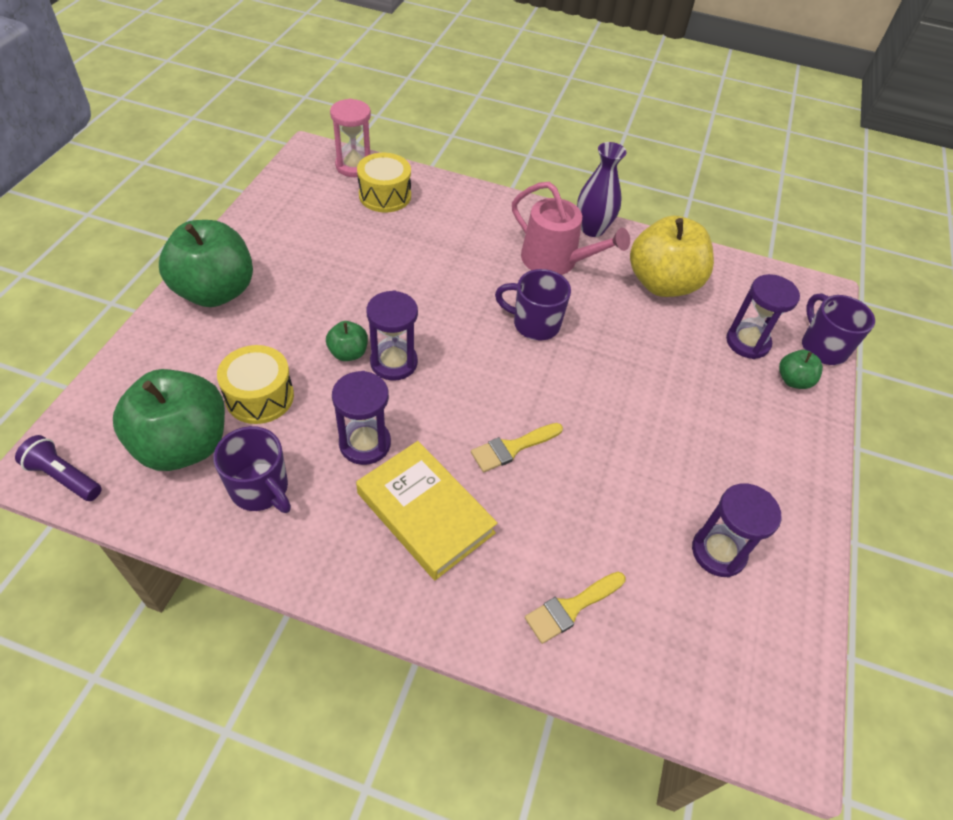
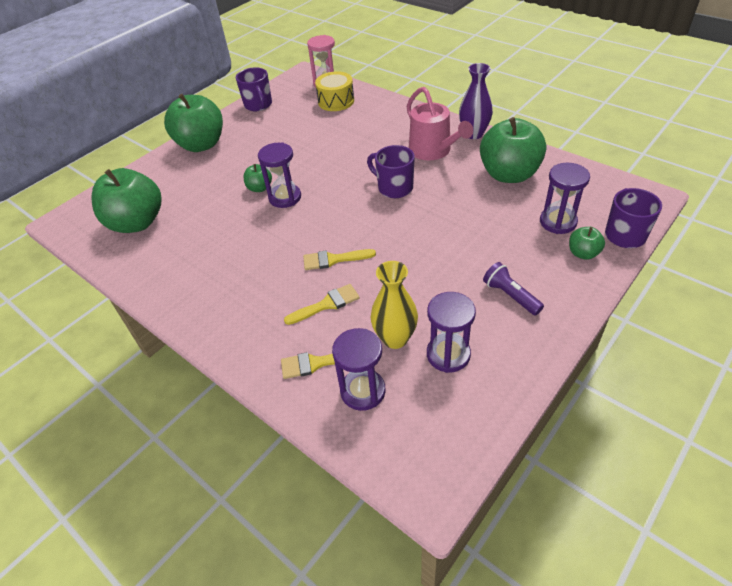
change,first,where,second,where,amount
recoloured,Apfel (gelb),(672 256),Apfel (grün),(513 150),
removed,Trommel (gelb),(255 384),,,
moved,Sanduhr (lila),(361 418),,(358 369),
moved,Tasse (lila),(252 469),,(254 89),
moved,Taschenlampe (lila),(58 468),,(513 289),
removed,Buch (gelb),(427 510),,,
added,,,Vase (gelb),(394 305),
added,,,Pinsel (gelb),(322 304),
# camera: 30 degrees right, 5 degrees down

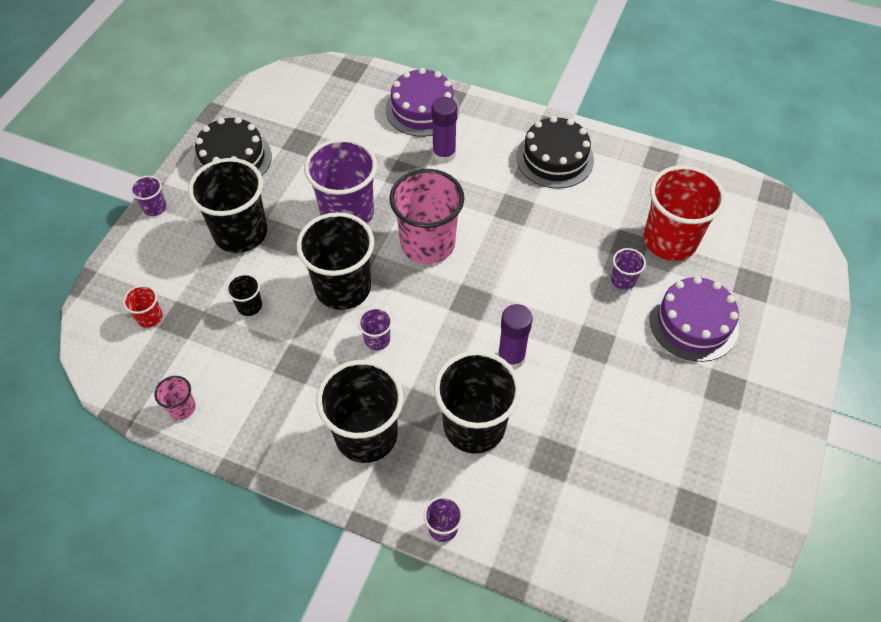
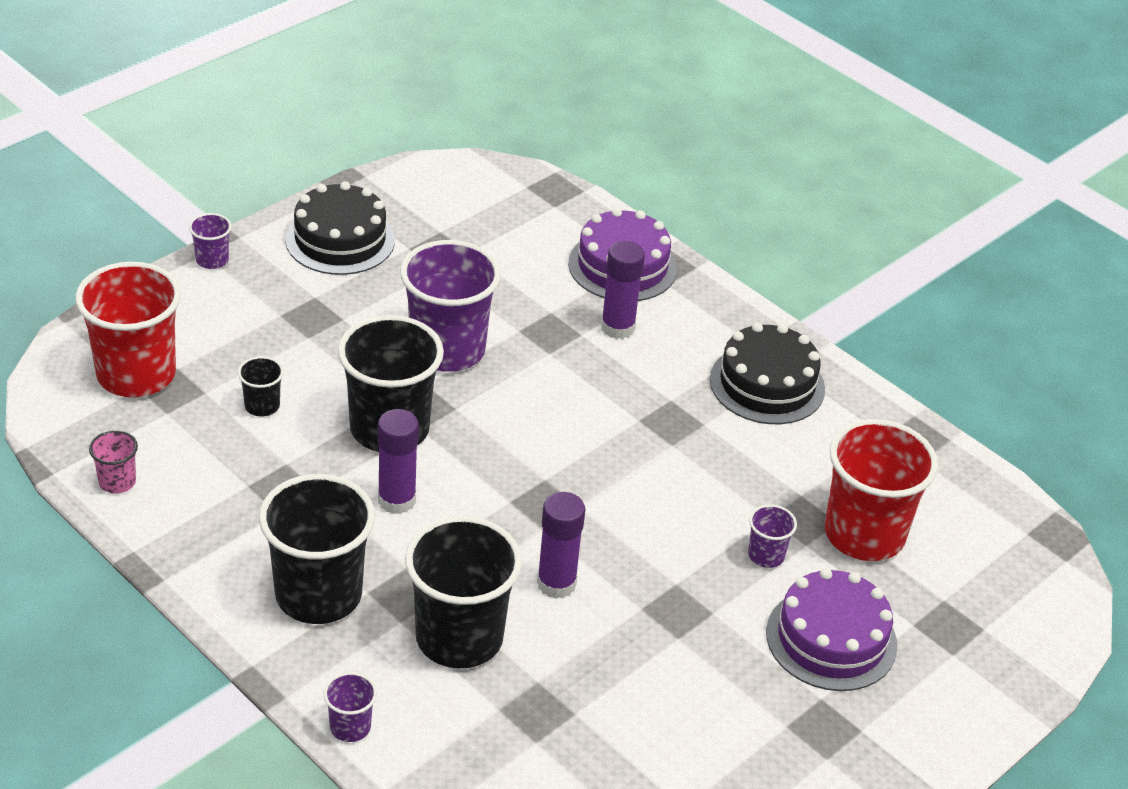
change,first,where,second,where,amount
removed,Becher (schwarz),(227 205),,,
removed,Becher (rosa),(426 216),,,
resized,Becher (rot),(143 306),,(128 329),x2.25
replaced,Becher (lila),(375 328),Klebestift (lila),(398 461),
# camera: 20 degrees right, 15 degrees down

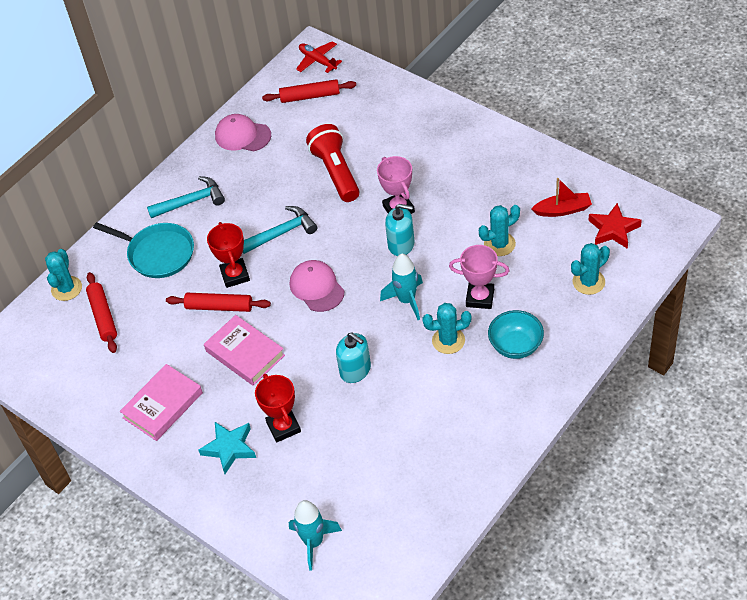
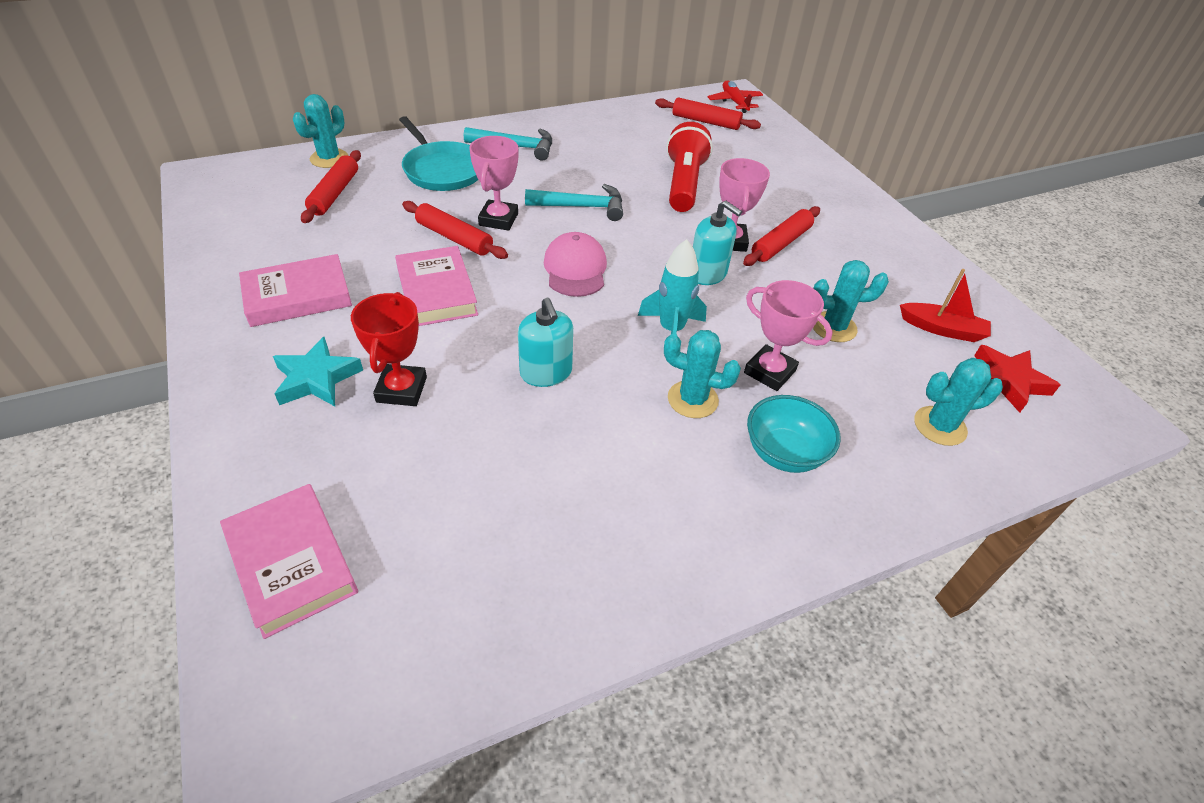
change,first,where,second,where,amount
removed,Kappe (rosa),(243 132),,,
recoloured,Pokal (rot),(228 255),Pokal (rosa),(493 183),
replaced,Rakete (türkis),(315 535),Buch (rosa),(289 561),
added,,,Nudelholz (rot),(781 236),
# camera: 20 degrees right, 5 degrees down

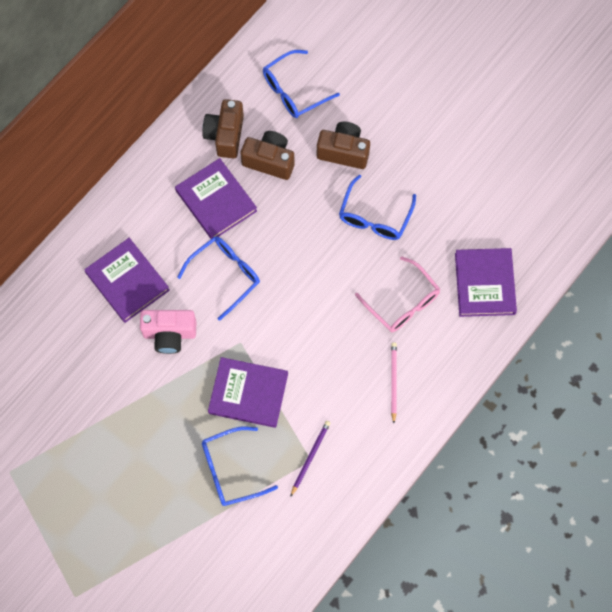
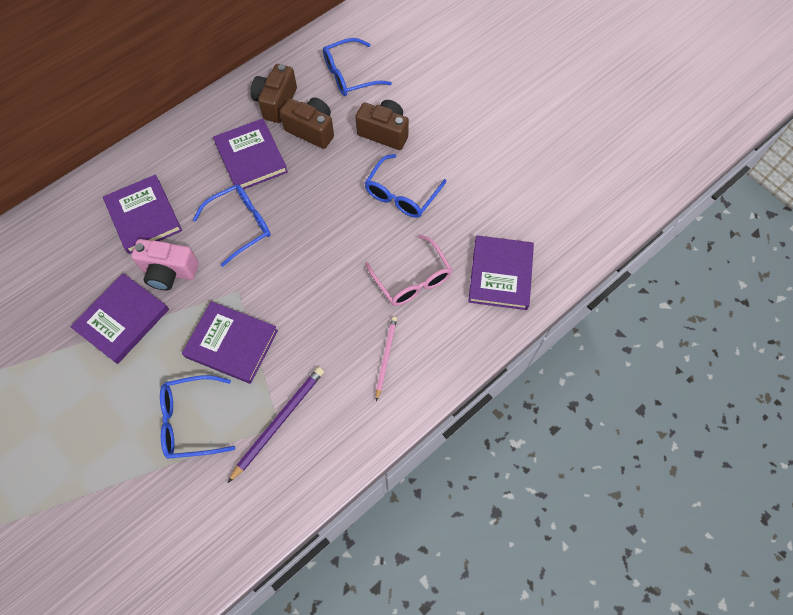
change,first,where,second,where,amount
resized,Bleistift (lila),(310 459),,(276 425),x1.52
added,,,Buch (lila),(119 318),
# camera: 10 degrees right, 5 degrees down

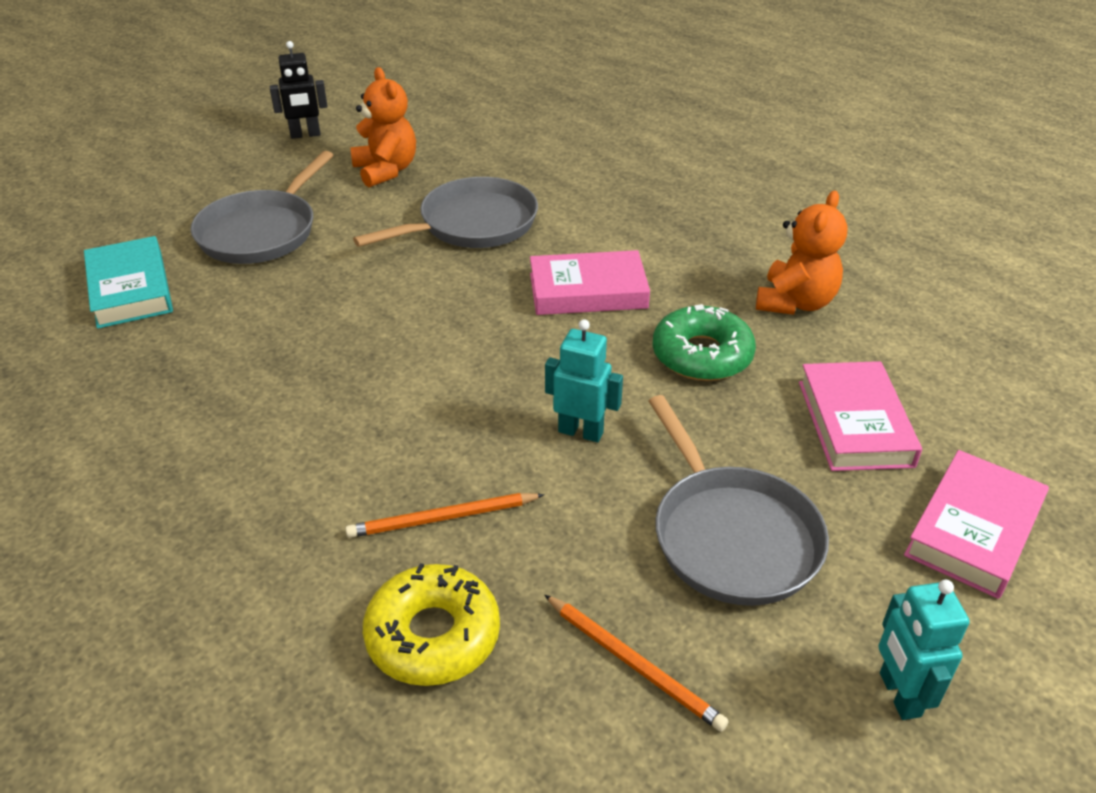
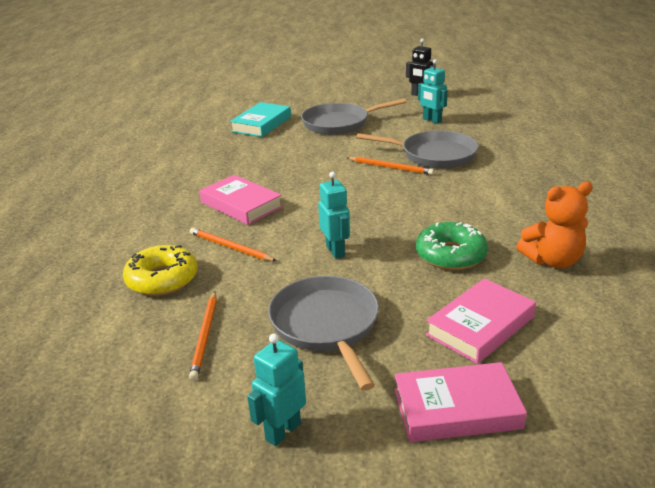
change,first,where,second,where,amount
replaced,Teddybär (orange),(383 127),Roboter (türkis),(433 91),
moved,Buch (rosa),(590 282),,(241 200),
turned,Pfanne (grau),(739 500),,(323 333),135 degrees clockwise
added,,,Bleistift (orange),(390 166),
# camera: 50 degrees right, 10 degrees down

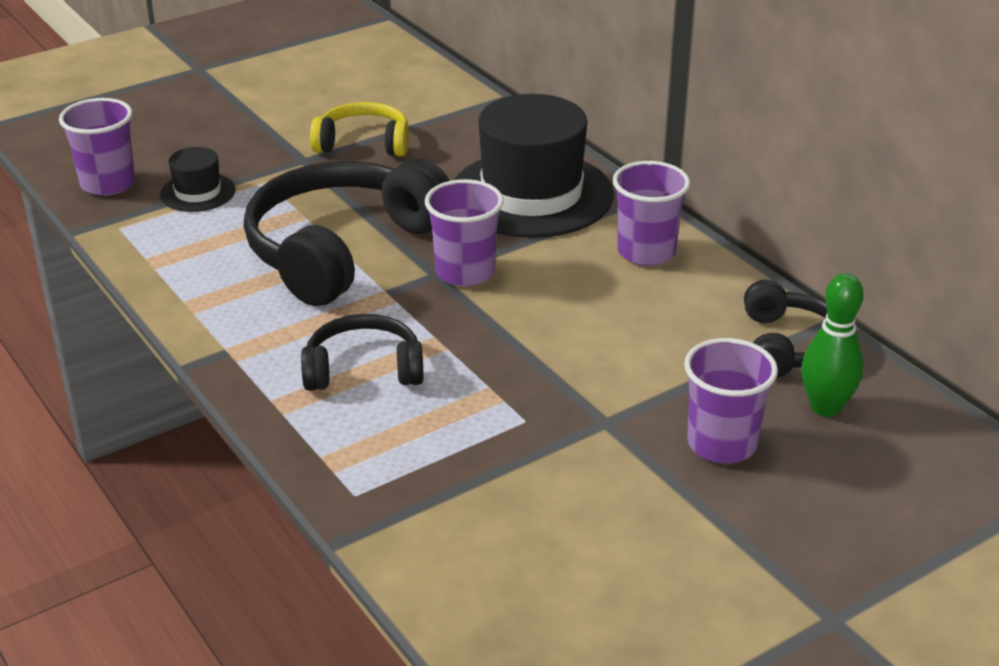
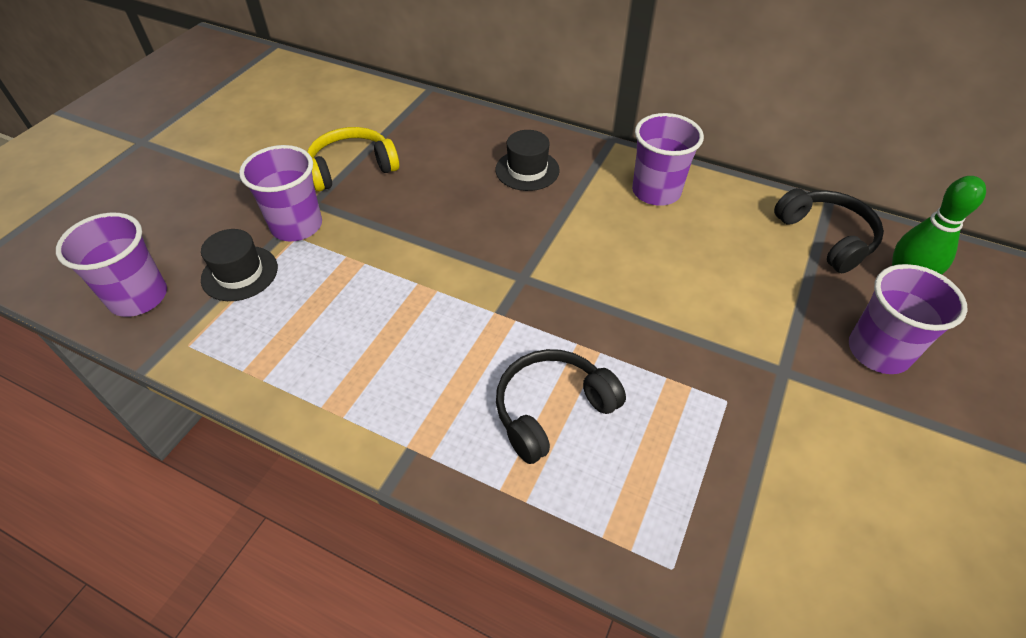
change,first,where,second,where,amount
resized,Hut (schwarz),(534 166),,(527 160),x0.46
removed,Kopfhörer (schwarz),(346 232),,,
moved,Becher (lila),(464 232),,(280 193),
# camera: 30 degrees left, 15 degrees up

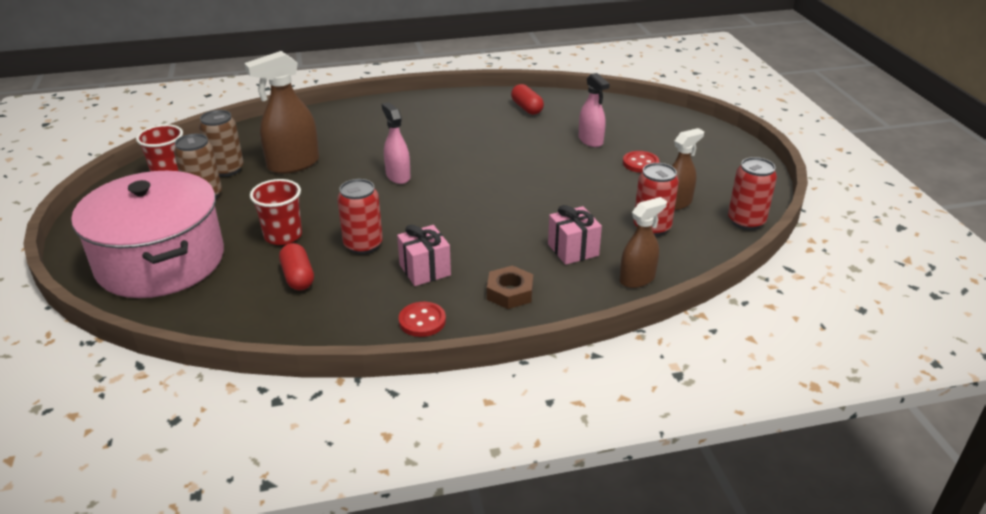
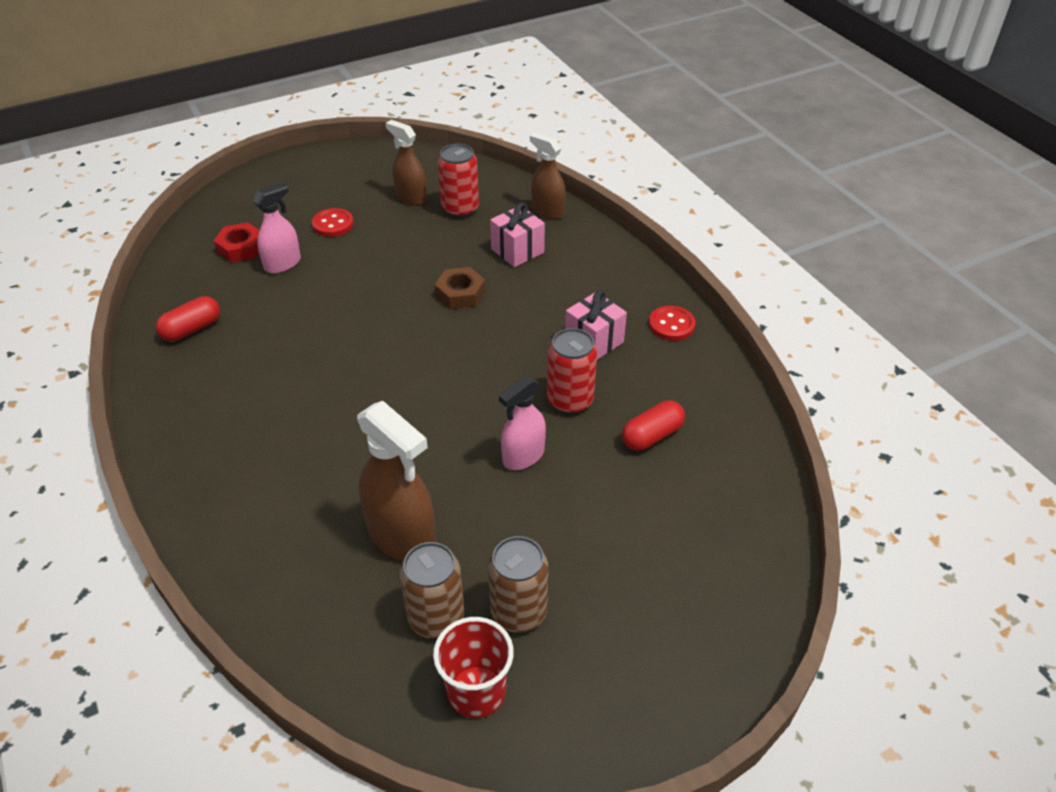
change,first,where,second,where,amount
moved,Sprühflasche (rosa),(396 143),,(522 423),
removed,Dose (rot),(752 193),,,
removed,Kochtopf (rosa),(147 234),,,
removed,Becher (rot),(276 212),,,
moved,Sechskantmutter (braun),(510 287),,(460 288),
added,,,Sechskantmutter (rot),(237 242),
# camera: 105 degrees left, 10 degrees up

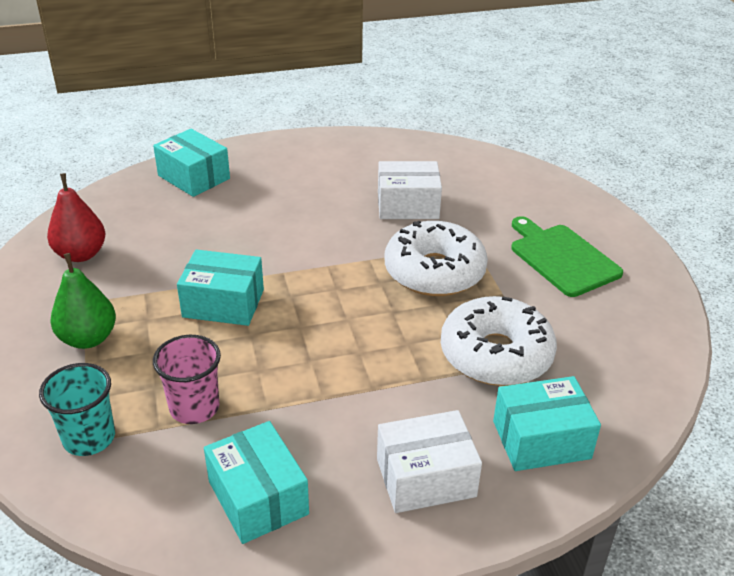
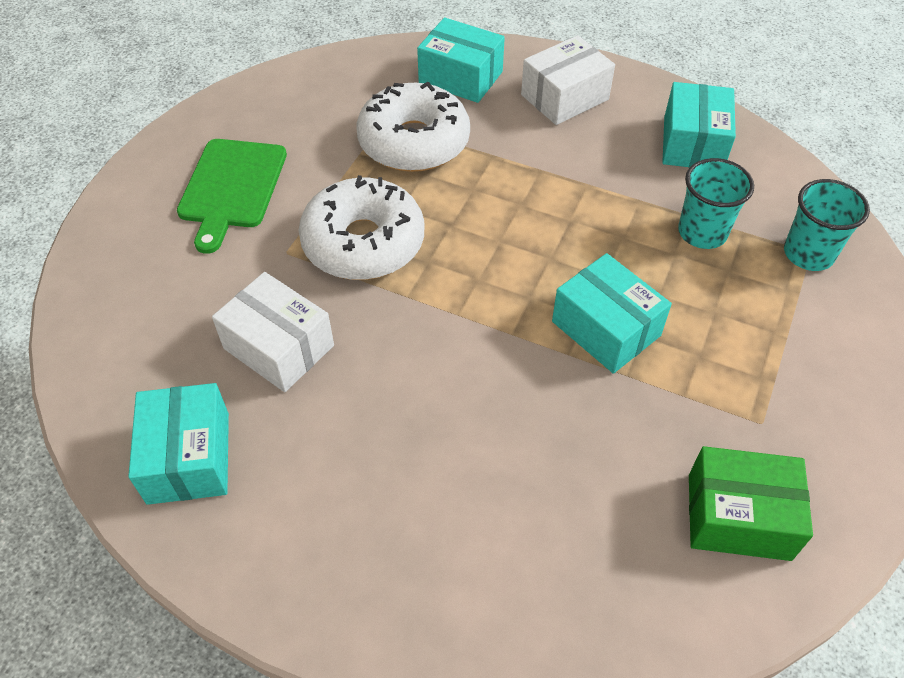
change,first,where,second,where,amount
moved,Schachtel (türkis),(191 163),,(178 444),
replaced,Birne (rot),(76 217),Schachtel (grün),(751 503),
removed,Birne (grün),(83 301),,,
recoloured,Becher (rosa),(187 379),Becher (türkis),(716 203),
turned,Schachtel (weiß),(429 461),,(568 80),60 degrees counterclockwise
# camera: 140 degrees left, 15 degrees up

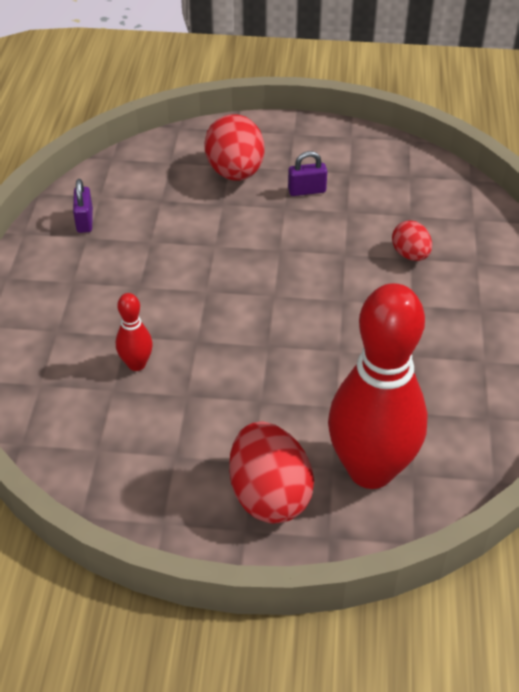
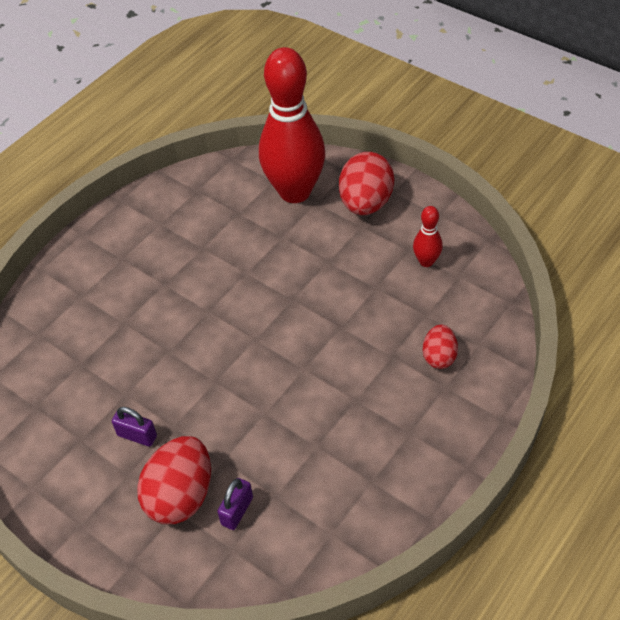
change,first,where,second,where,amount
moved,Vorhängeschloss (lila),(83 206),,(235 504),
moved,Ei (rot),(412 240),,(440 346),
moved,Bowlingkegel (rot),(134 332),,(428 236),
# camera: 145 degrees left, 5 degrees up

